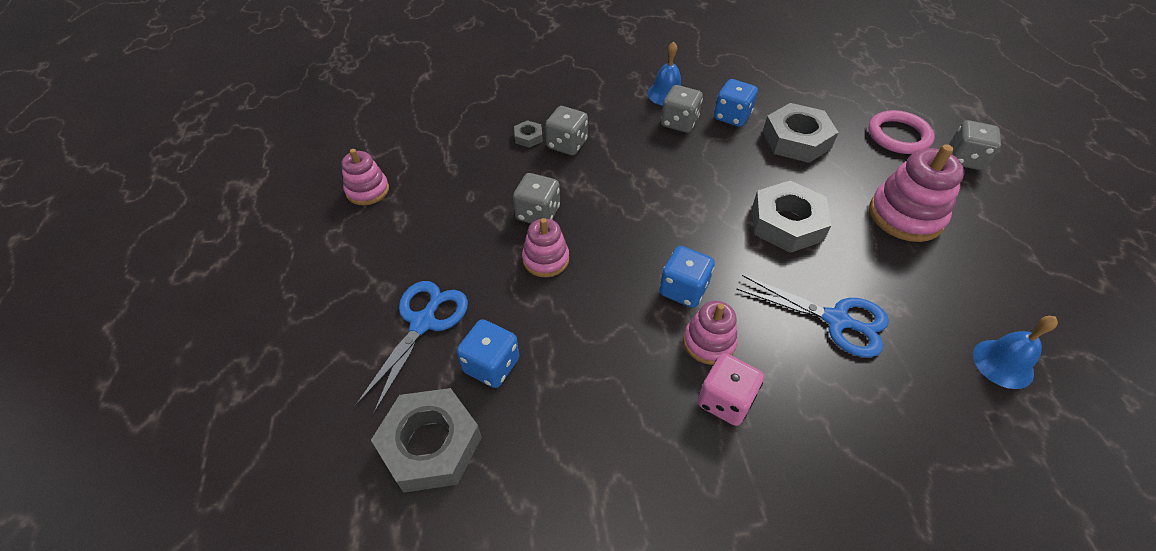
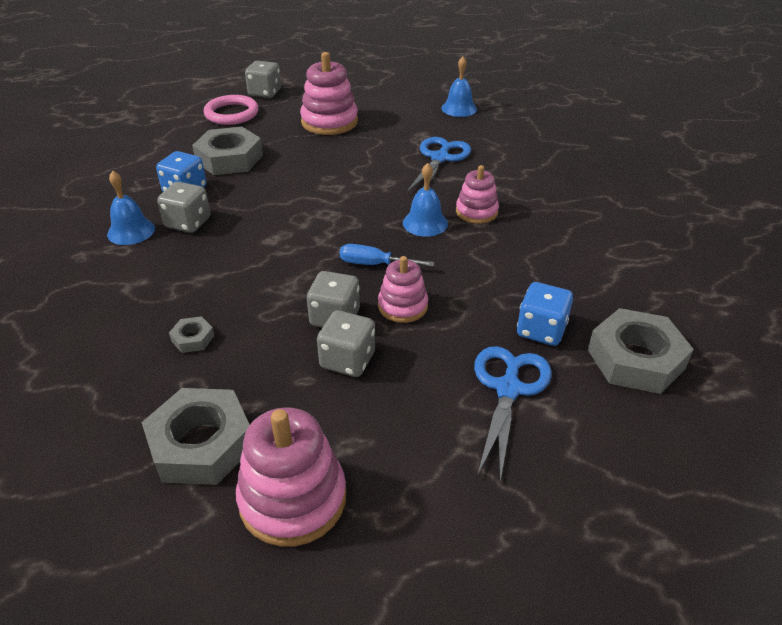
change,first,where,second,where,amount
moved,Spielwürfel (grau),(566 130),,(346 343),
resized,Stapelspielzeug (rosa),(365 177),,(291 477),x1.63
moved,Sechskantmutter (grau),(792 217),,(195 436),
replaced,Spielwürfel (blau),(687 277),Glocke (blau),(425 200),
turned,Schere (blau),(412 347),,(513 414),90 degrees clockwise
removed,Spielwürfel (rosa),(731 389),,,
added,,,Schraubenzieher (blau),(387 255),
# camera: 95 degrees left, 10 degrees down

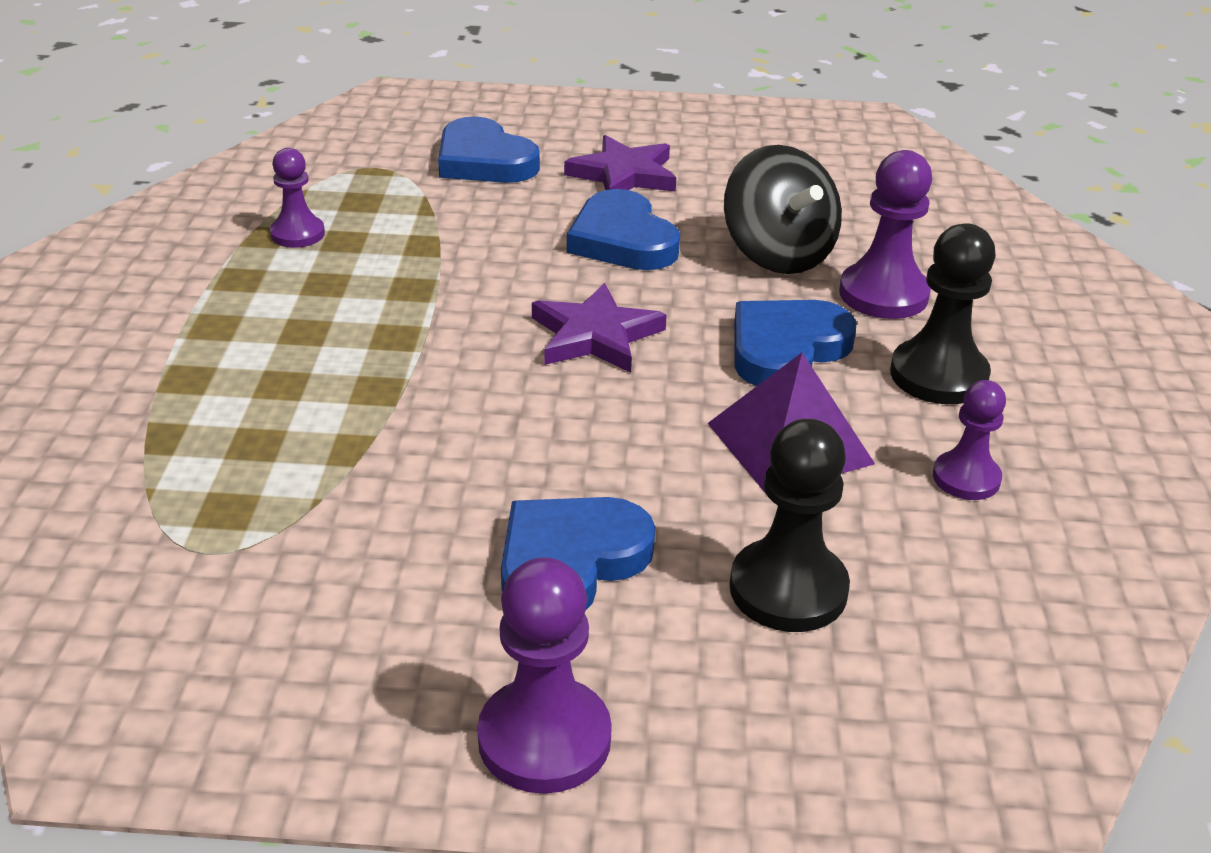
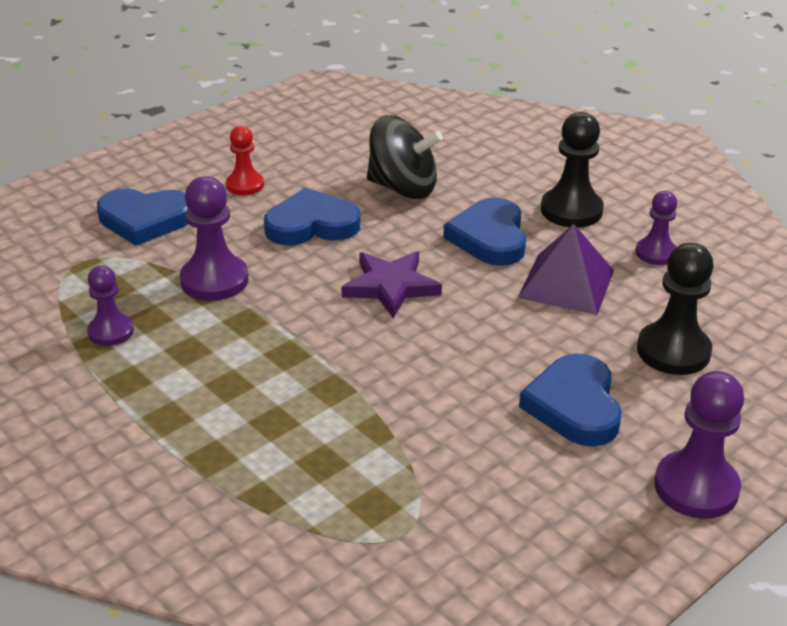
change,first,where,second,where,amount
replaced,Stern (lila),(620 163),Bauer (rot),(245 160),
moved,Bauer (lila),(885 234),,(214 238),
turned,Herz (blau),(623 229),,(312 216),150 degrees clockwise
# camera: 45 degrees left, 0 degrees up

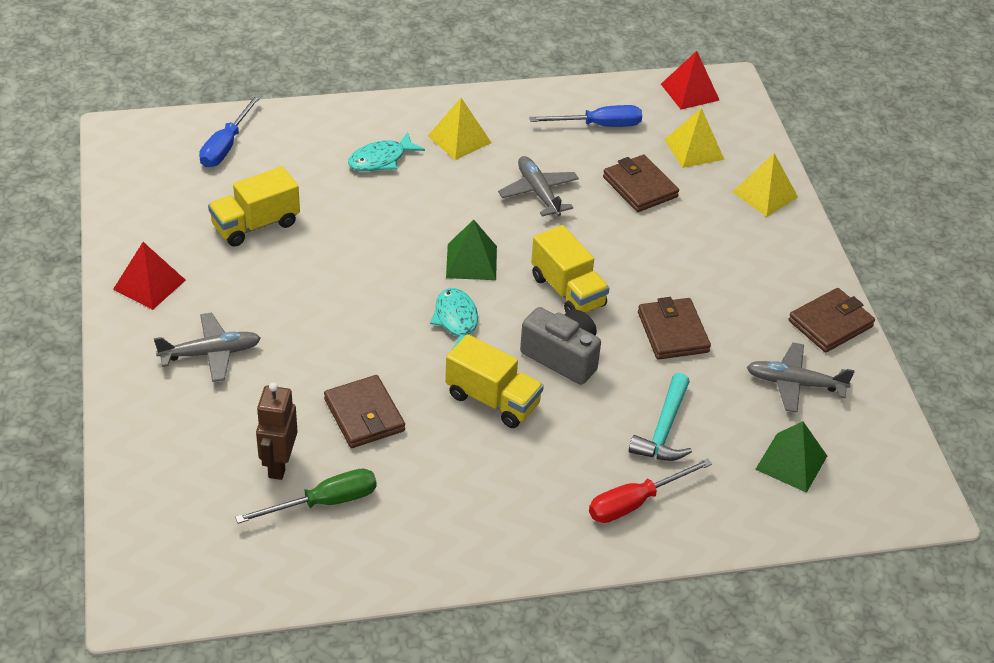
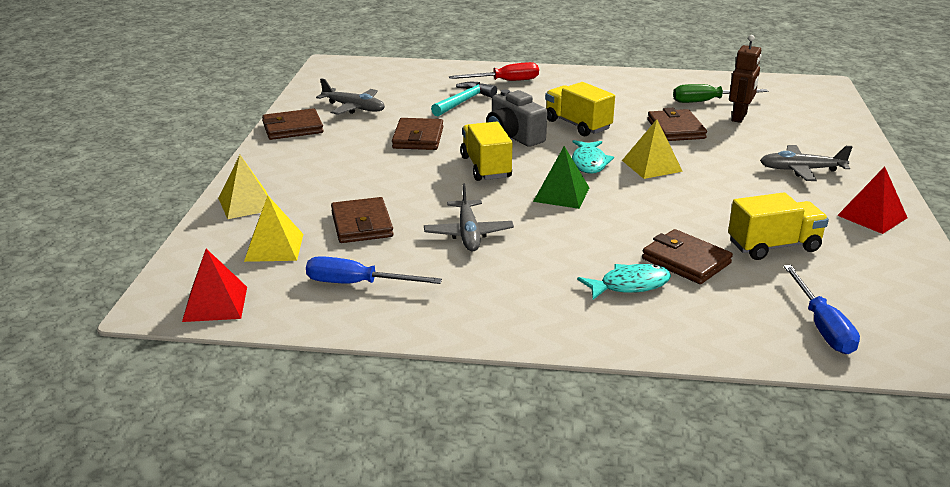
change,first,where,second,where,amount
turned,Schraubenzieher (blau),(230 130),,(821 309),135 degrees clockwise
moved,Pyramide (gelb),(459 129),,(652 149),
removed,Pyramide (grün),(791 457),,,
added,,,Geldbörse (braun),(687 256),
# camera: 160 degrees left, 15 degrees down

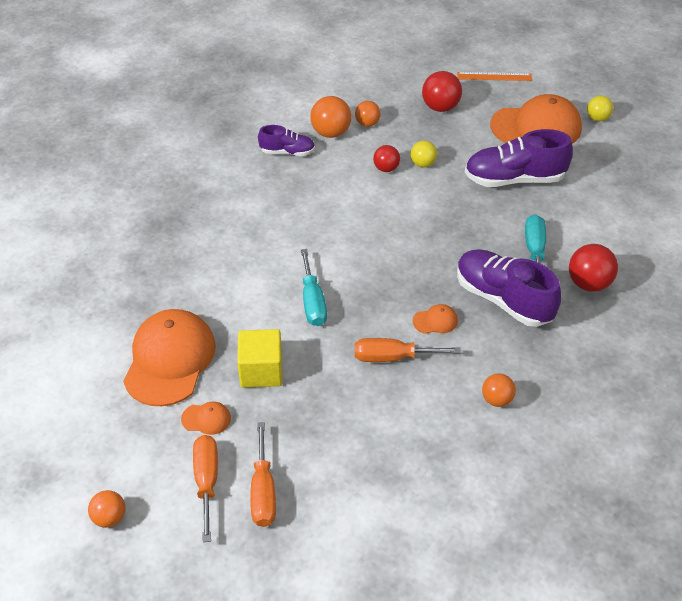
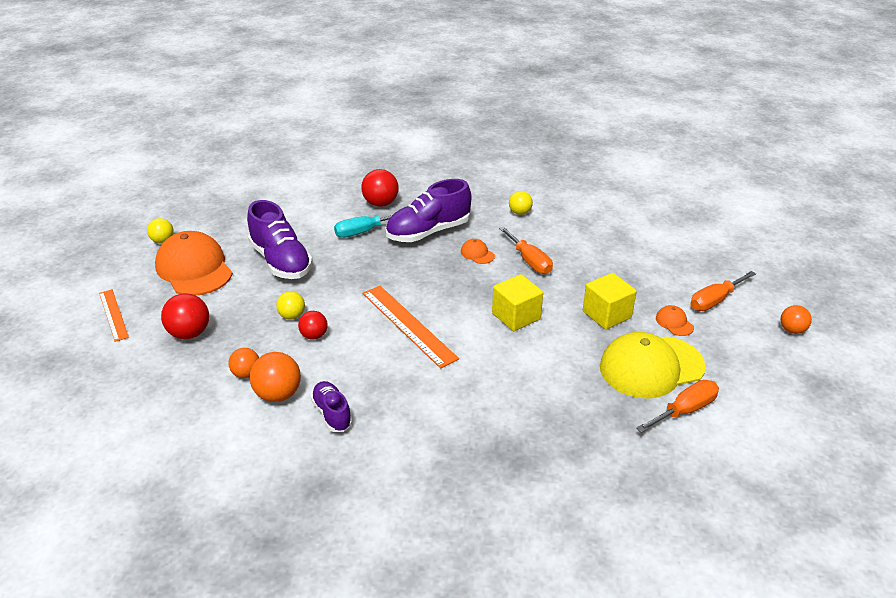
change,first,where,second,where,amount
replaced,Schraubenzieher (türkis),(314 287),Kubus (gelb),(517 302),
turned,Schuh (lila),(509 288),,(428 210),45 degrees clockwise
recoloured,Kappe (orange),(169 357),Kappe (gelb),(653 365),
recoloured,Ball (orange),(499 390),Ball (gelb),(521 203),
moved,Schraubenzieher (orange),(263 474),,(677 406),
added,,,Lineal (orange),(410 327),
# camera: 120 degrees left, 10 degrees down

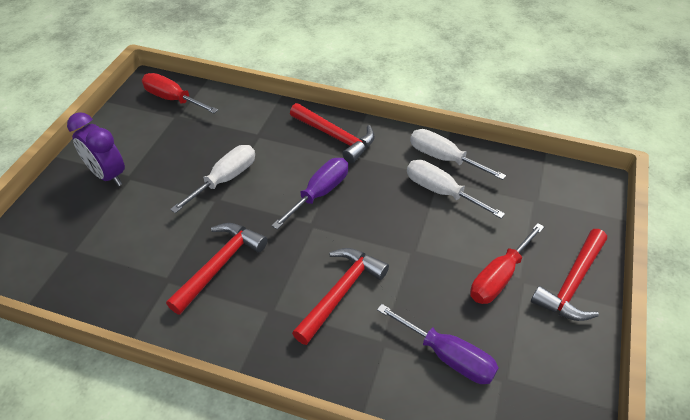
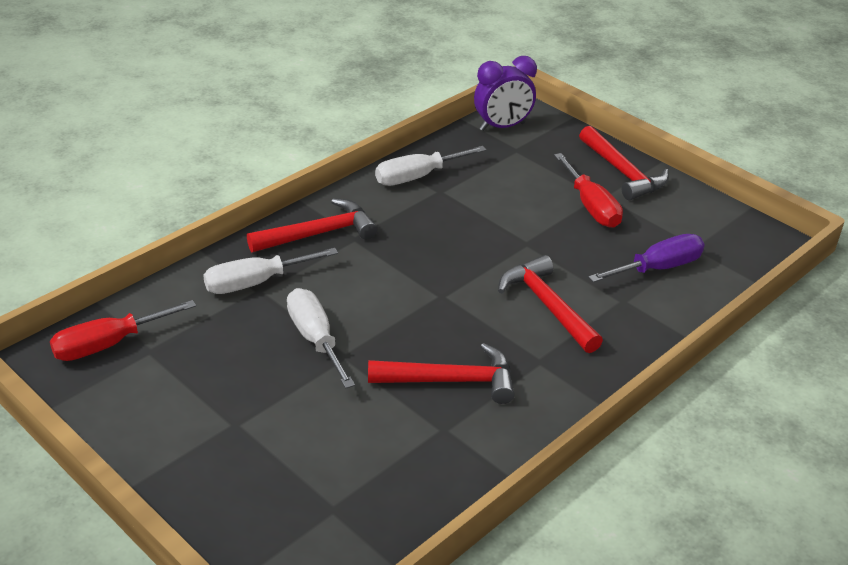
change,first,where,second,where,amount
moved,Wecker (lila),(96 149),,(505 93),
removed,Schraubenzieher (lila),(309 193),,,
moved,Schraubenzieher (weiß),(456 189),,(270 271),
turned,Hammer (rot),(217 269),,(441 373),120 degrees clockwise
# camera: 65 degrees left, 10 degrees down

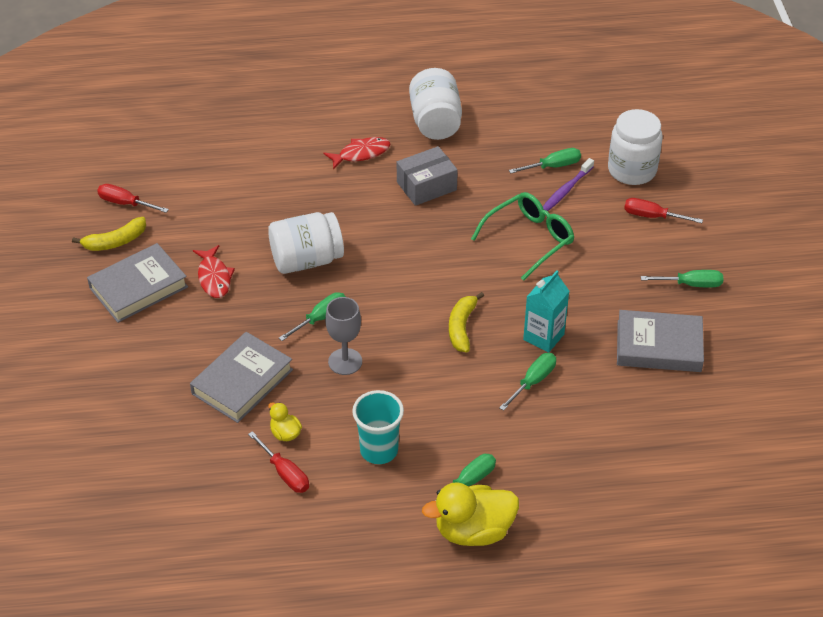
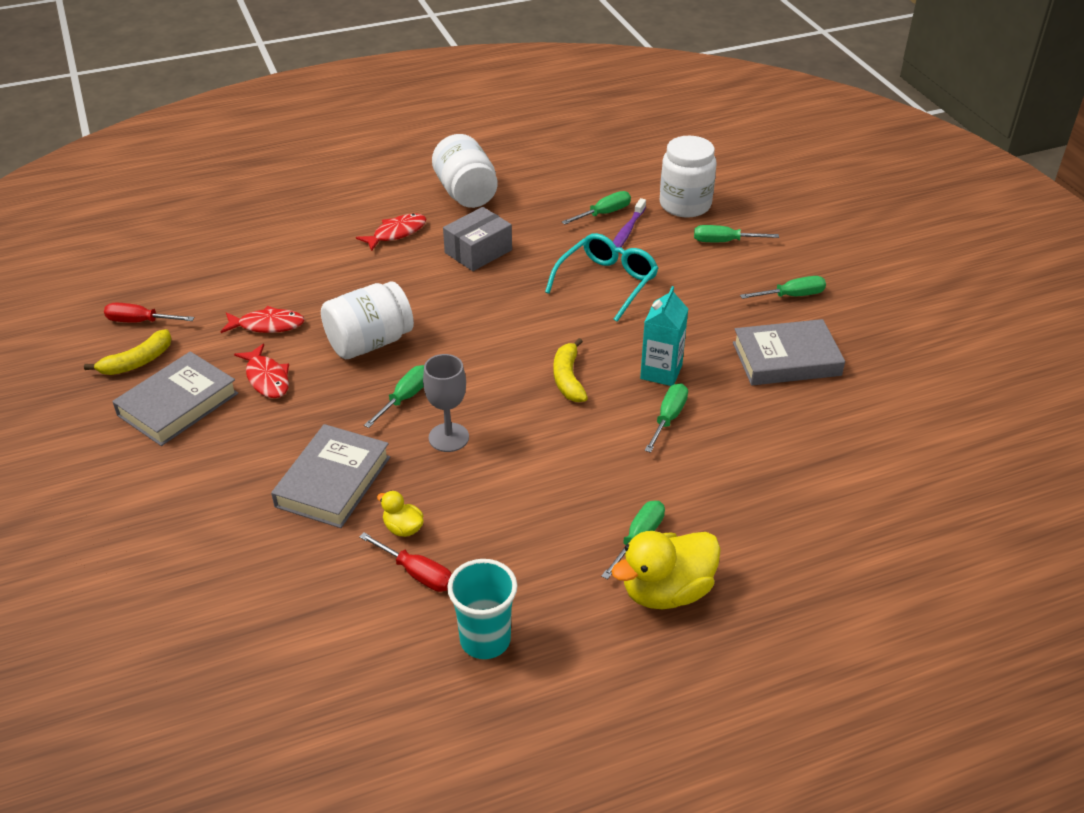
change,first,where,second,where,amount
recoloured,Brille (grün),(522 236),Brille (türkis),(601 277),
recoloured,Schraubenzieher (rot),(663 210),Schraubenzieher (grün),(736 233),
moved,Becher (türkis),(378 427),,(482 609),
added,,,Fisch (rot),(263 319),
# camera: 15 degrees left, 5 degrees down

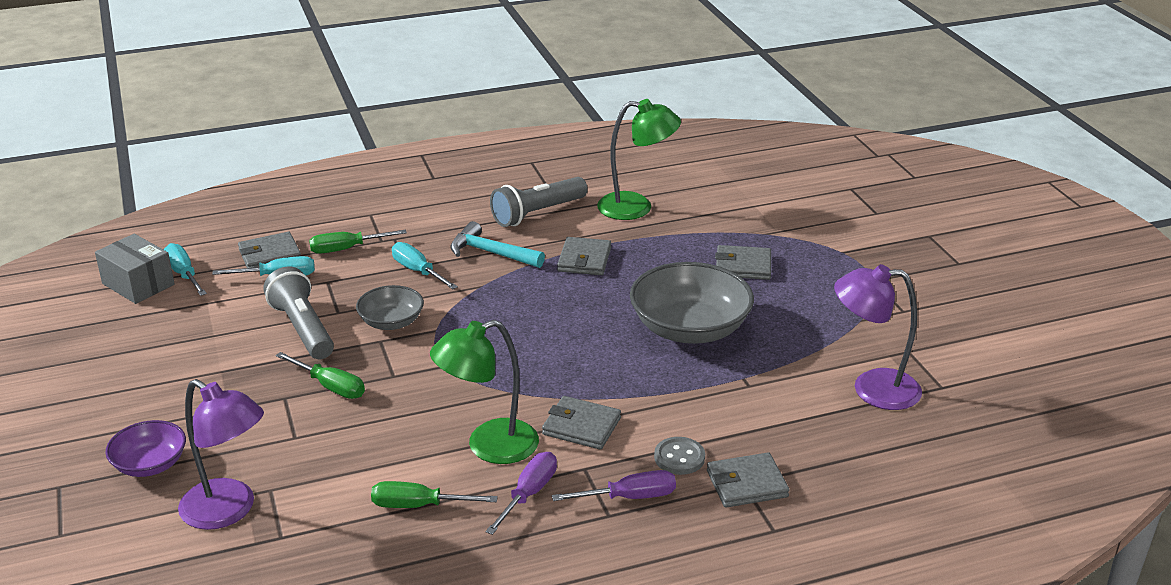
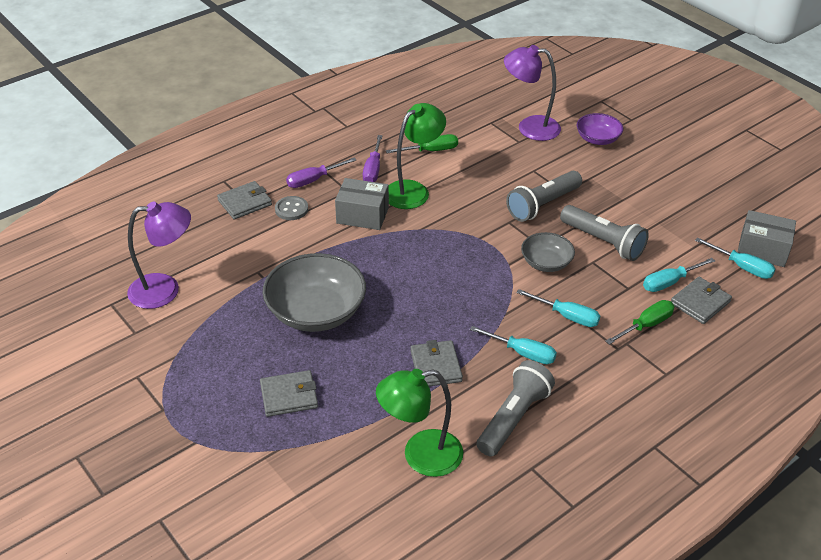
change,first,where,second,where,amount
replaced,Hammer (türkis),(497 244),Schraubenzieher (türkis),(513 345),
replaced,Schraubenzieher (grün),(320 375),Taschenlampe (grau),(544 196),
replaced,Geldbörse (grau),(581 423),Schachtel (grau),(362 204),
# camera: 160 degrees right, 10 degrees up

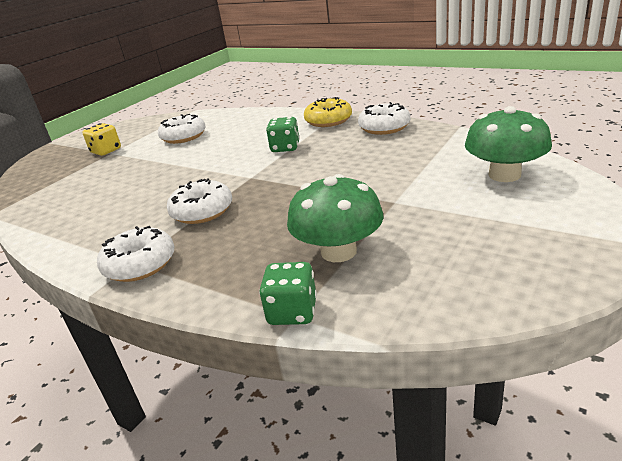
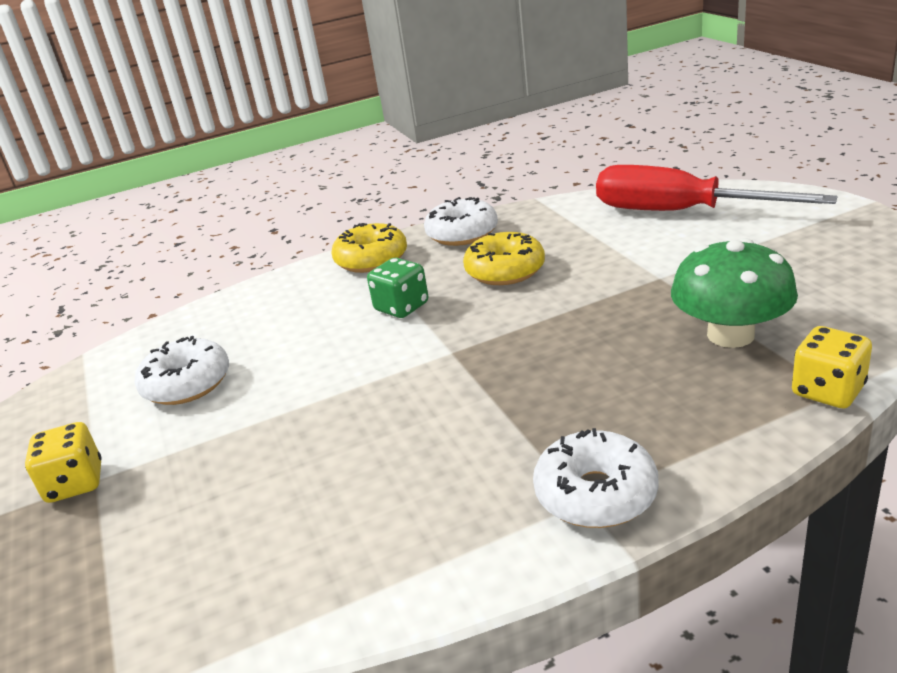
change,first,where,second,where,amount
replaced,Pilz (grün),(508 144),Schraubenzieher (rot),(717 188),
removed,Donut (weiß),(199 201),,,
recoloured,Spielwürfel (grün),(288 293),Spielwürfel (gelb),(832 367),
added,,,Donut (gelb),(504 258),
# camera: 55 degrees left, 0 degrees up

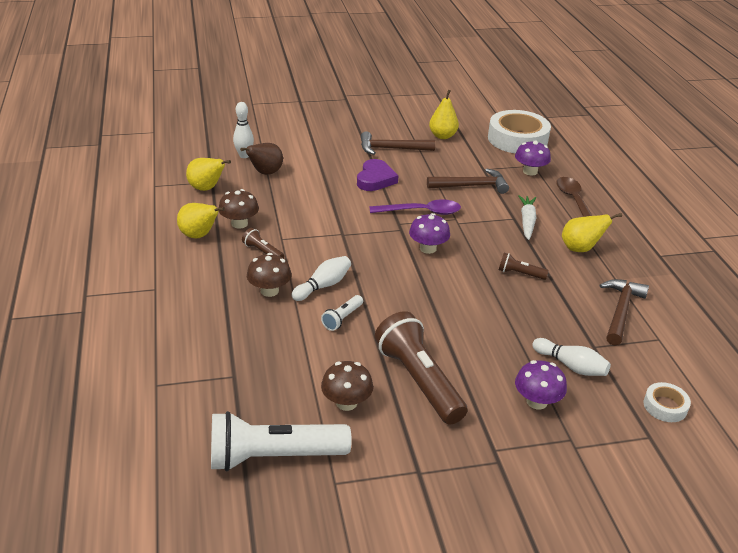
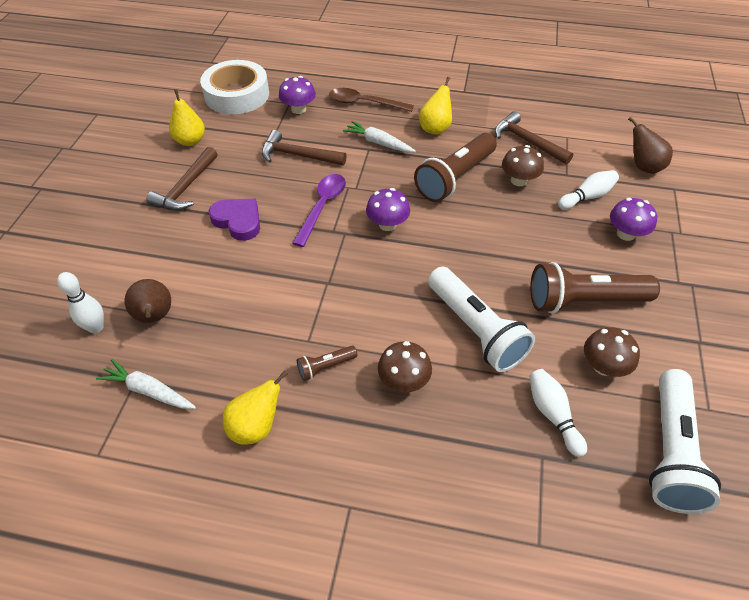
change,first,where,second,where,amount
replaced,Birne (gelb),(208 174),Karotte (weiß),(146 384),
turned,Hammer (braun),(468 181),,(304 148),90 degrees counterclockwise
moved,Pilz (braun),(239 209),,(523 165),
resized,Taschenlampe (braun),(524 266),,(455 167),x2.18
moved,Bowlingkegel (weiß),(321 278),,(558 413),
resized,Taschenlampe (weiß),(342 313),,(481 319),x2.18
replaced,Klebeband (weiß),(667 402),Birne (braun),(650 145),
# camera: 65 degrees left, 15 degrees up

